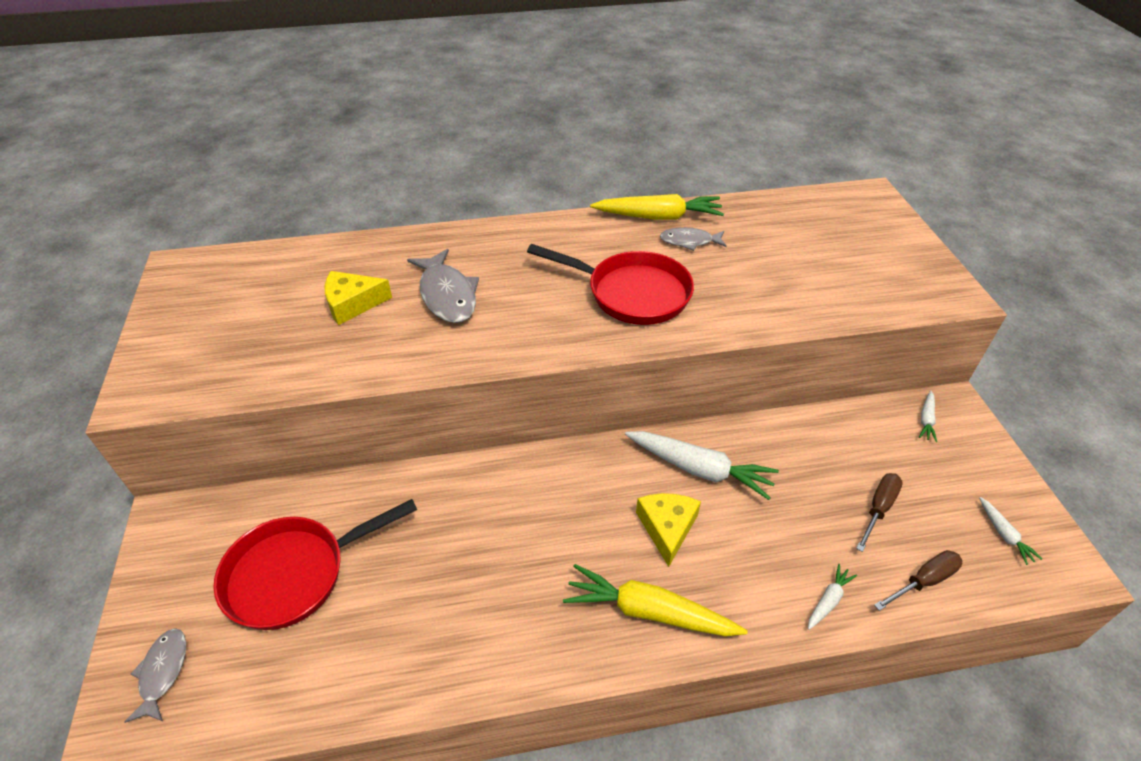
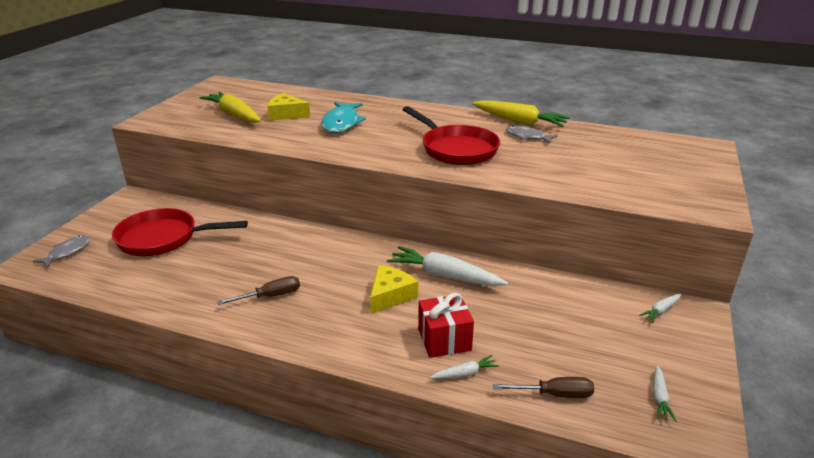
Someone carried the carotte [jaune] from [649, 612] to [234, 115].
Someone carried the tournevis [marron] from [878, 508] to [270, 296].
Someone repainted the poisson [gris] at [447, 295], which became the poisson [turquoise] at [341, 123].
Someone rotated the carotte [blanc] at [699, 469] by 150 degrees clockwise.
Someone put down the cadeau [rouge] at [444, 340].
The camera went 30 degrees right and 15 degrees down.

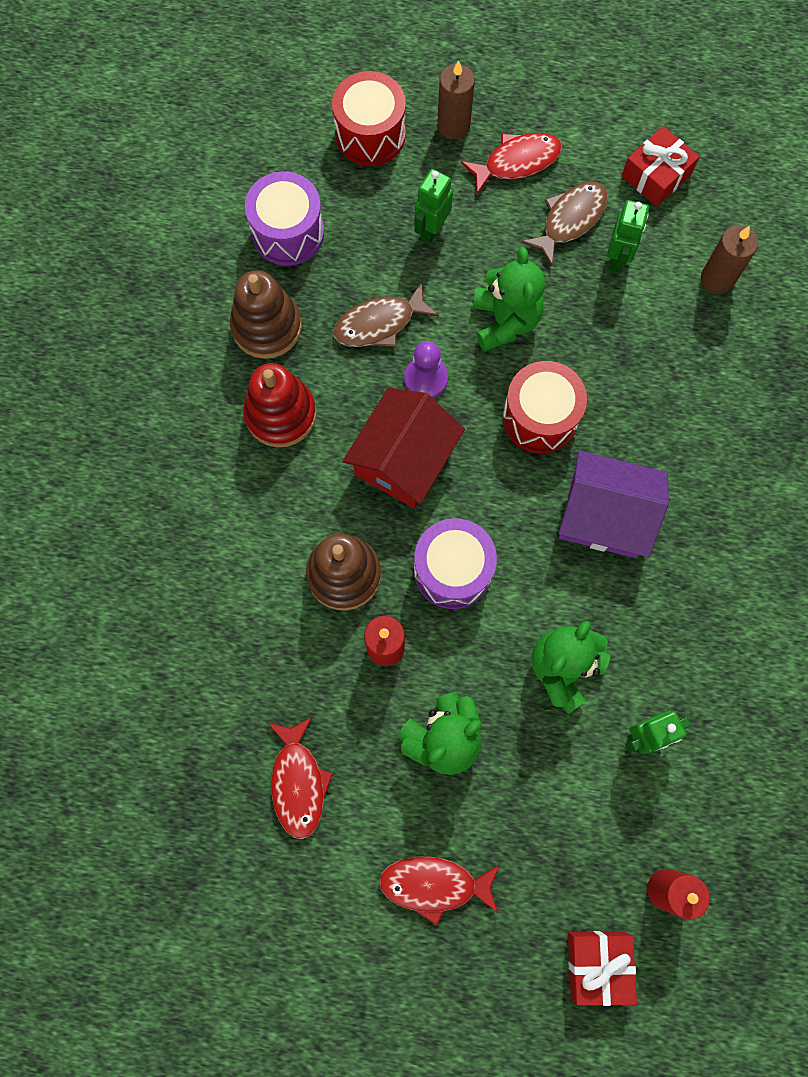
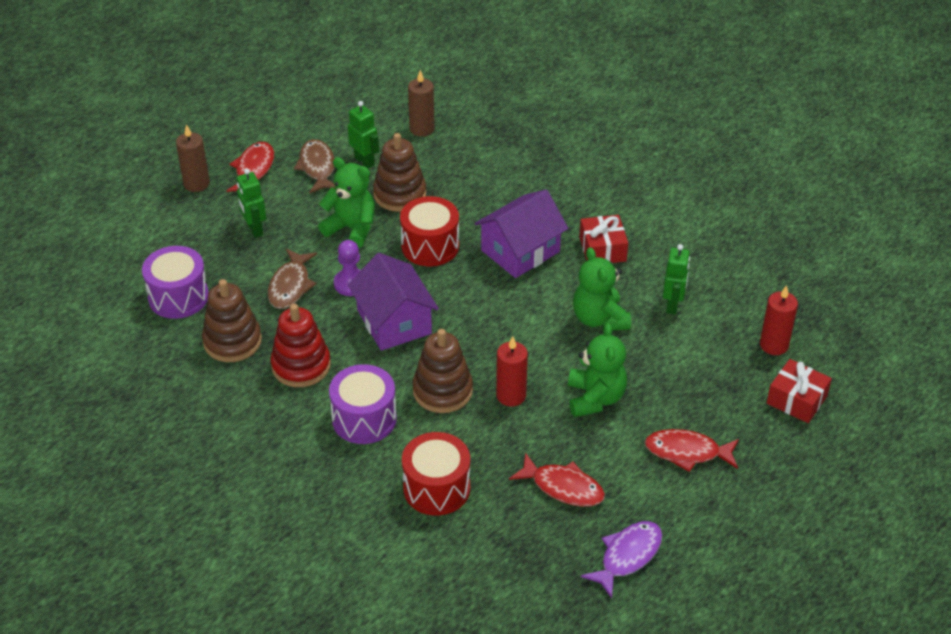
Someone carried the tambour [violet] from [452, 570] to [364, 419].
Someone repainted the maison [rouge] at [404, 459], which became the maison [violet] at [394, 322].
Someone put down the jouet à empiler [marron] at [400, 194].
Someone carried the tambour [rouge] from [370, 135] to [436, 488].
Someone carried the cadeau [rouge] from [656, 175] to [602, 249].
Someone put down the poisson [violet] at [627, 556].
Someone rotated the poisson [rouge] at [434, 884] by 60 degrees clockwise.
The camera went 55 degrees left and 30 degrees down.

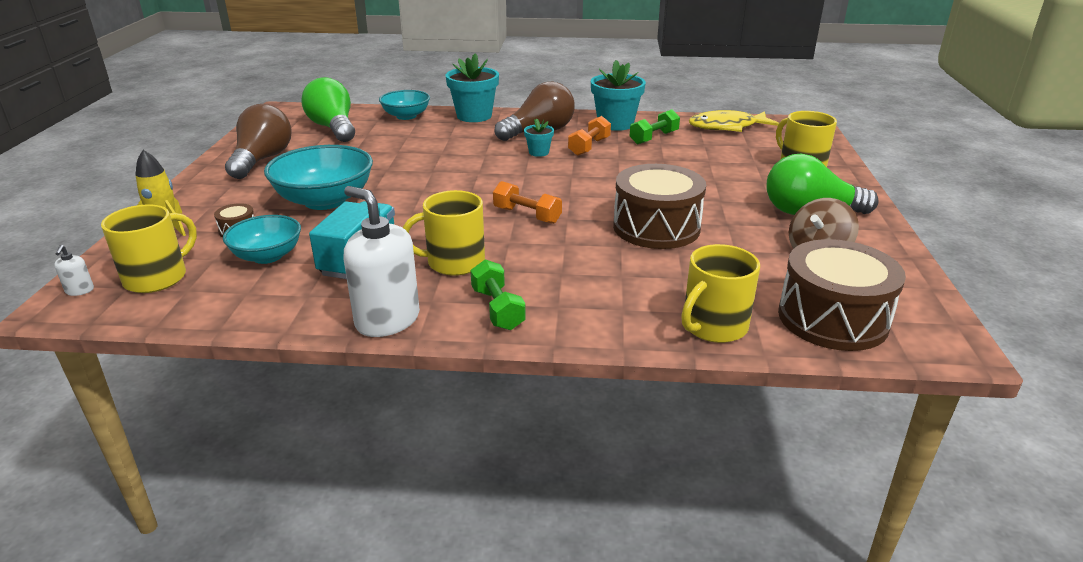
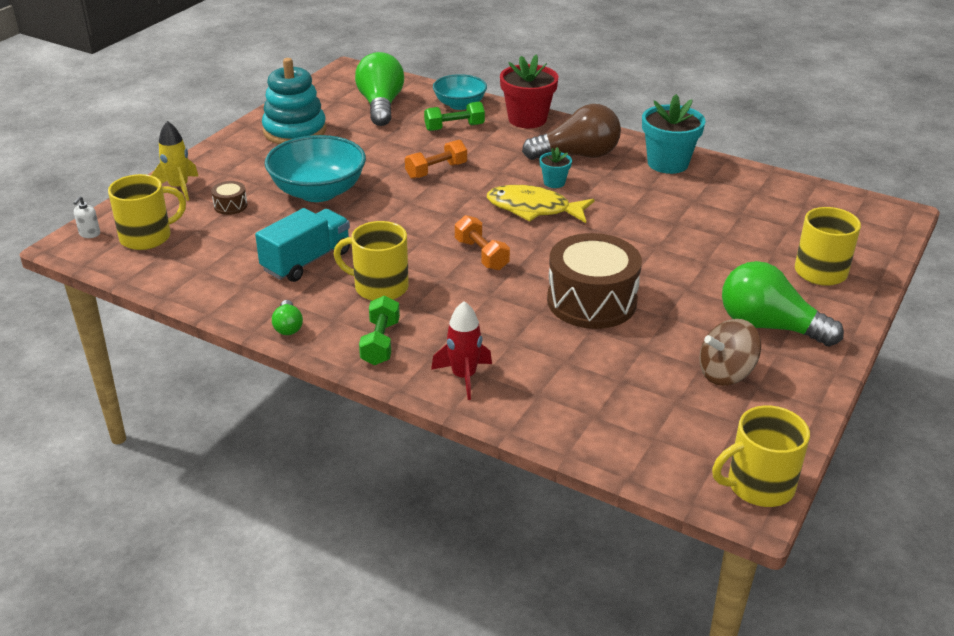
Someone swapped the ampoule [marron] at [262, 160] for the jouet à empiler [turquoise] at [295, 131].
Someone swapped the distributeur de savon [blanc] at [387, 320] for the ampoule [vert] at [288, 326].
Someone carried the haltère [orange] from [589, 147] to [436, 171].
Someone carried the haltère [vert] from [654, 138] to [454, 127].
Someone put down the fusée [rouge] at [464, 377].
Someone carried the poisson [jaune] from [727, 127] to [533, 209].
Someone repainted the pot de fleurs [turquoise] at [474, 116], which became the pot de fleurs [rouge] at [527, 119].
Someone carried the tasse [jaune] from [713, 326] to [758, 485].
Someone took away the bol [turquoise] at [267, 256].
Someone took away the tambour [marron] at [832, 318].
The camera went 25 degrees right and 5 degrees up.

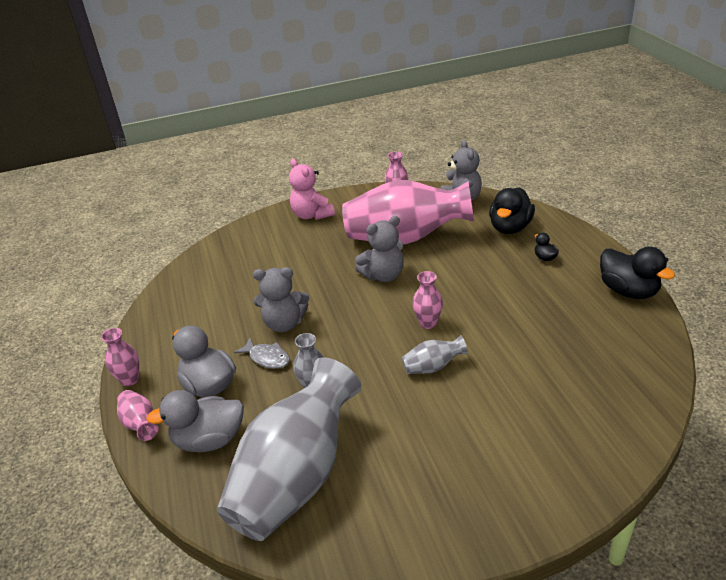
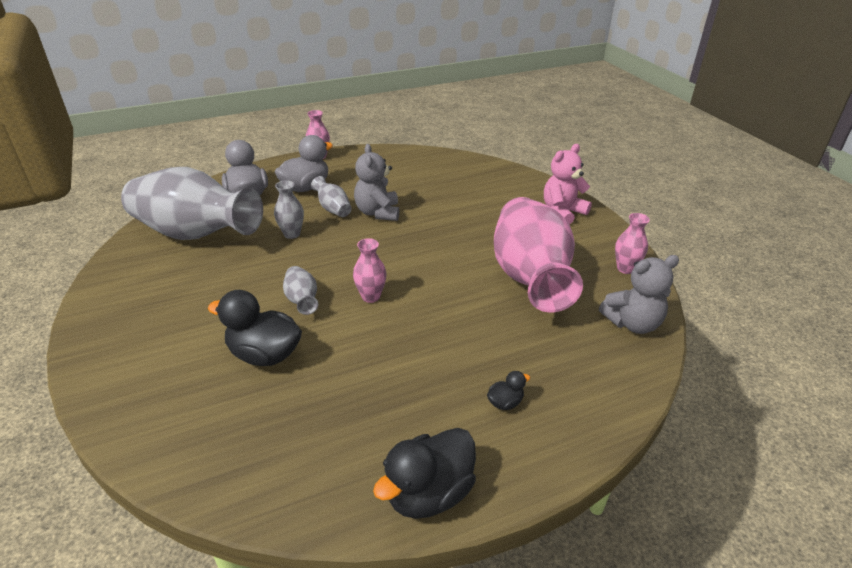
Someone carried the canard [noir] from [510, 228] to [264, 355].
Someone swapped the poisson [gris] at [267, 358] for the vase [gris] at [333, 209].
Someone took away the vase [rose] at [140, 424].
Someone took away the ours en peluche [gris] at [383, 275].
The camera went 80 degrees right and 0 degrees up.

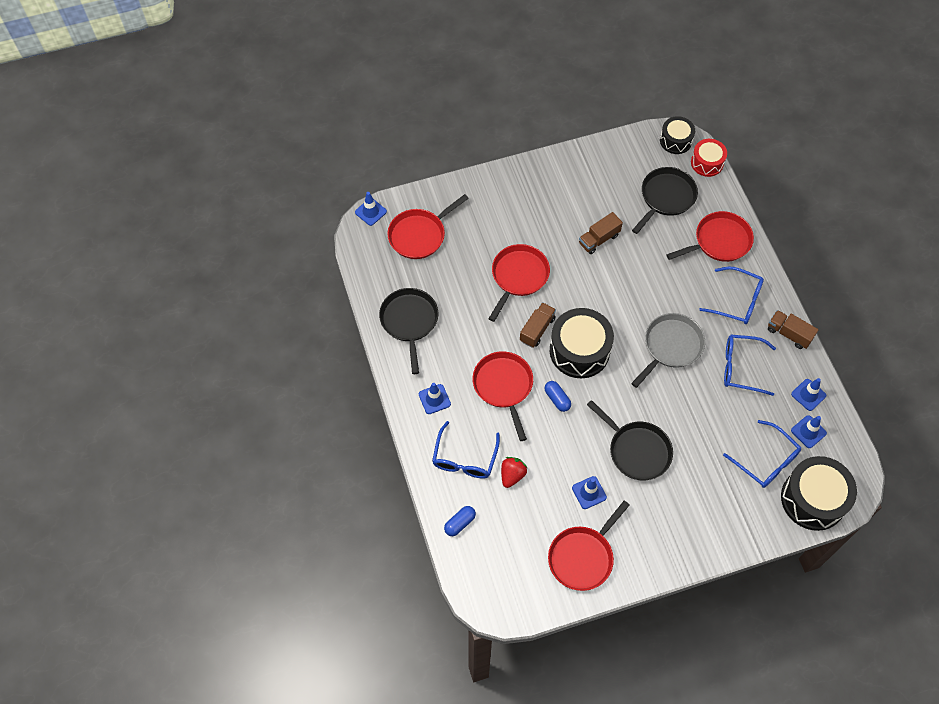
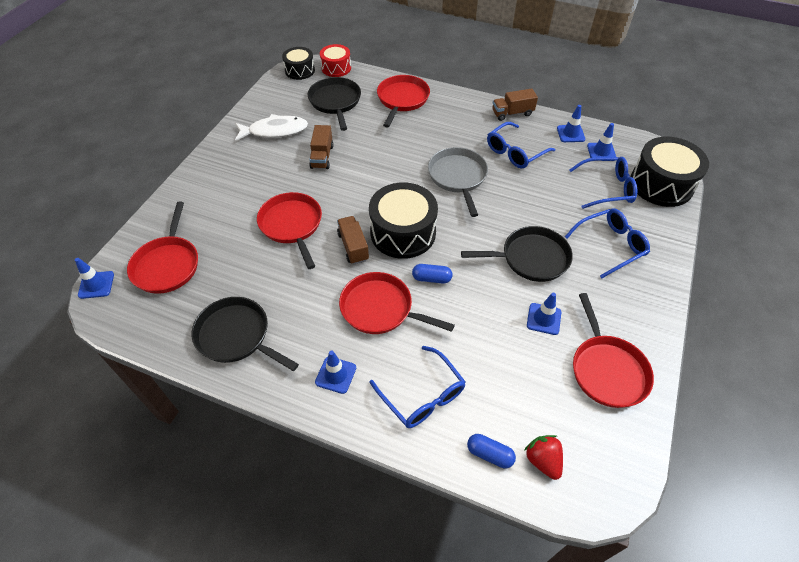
Someone put down the poisson [blanc] at [275, 131].
Someone rotated the gélule [bleu] at [460, 523] by 60 degrees counterclockwise.
Someone carried the fraise [rouge] from [512, 475] to [543, 460].
Someone carried the lunettes [bleu] from [737, 301] to [610, 245].
The camera went 50 degrees left and 10 degrees down.

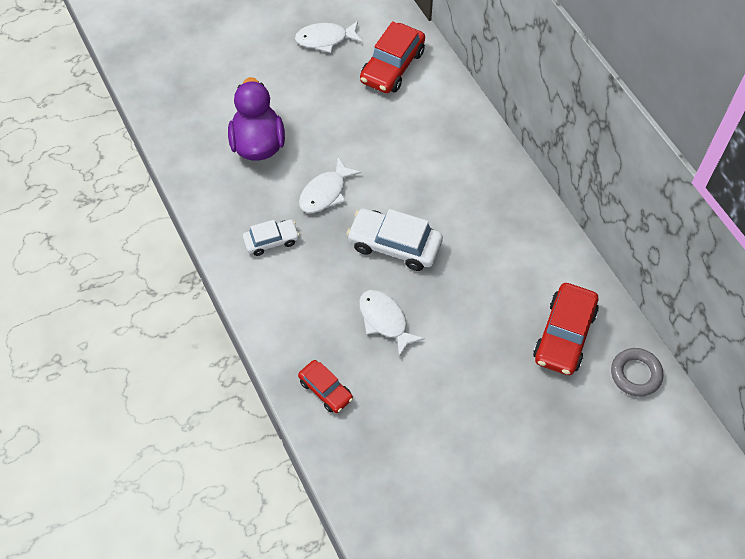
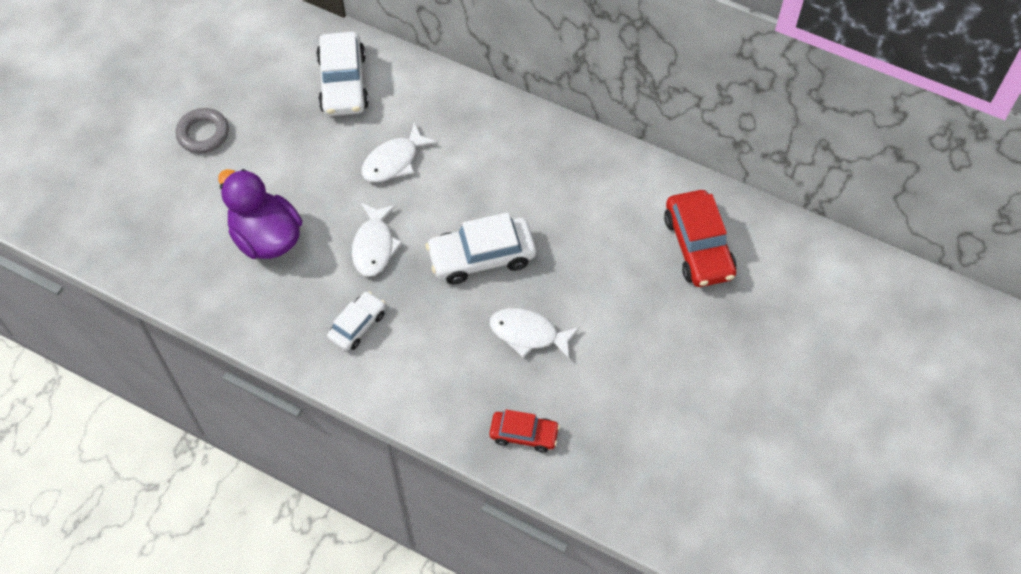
Someone carried the anneau [gris] from [635, 374] to [203, 134].
Someone repainted the voiture [rouge] at [392, 66], which became the voiture [blanc] at [343, 83].
Someone carried the poisson [blanc] from [325, 39] to [394, 161].
The camera went 35 degrees left and 0 degrees up.

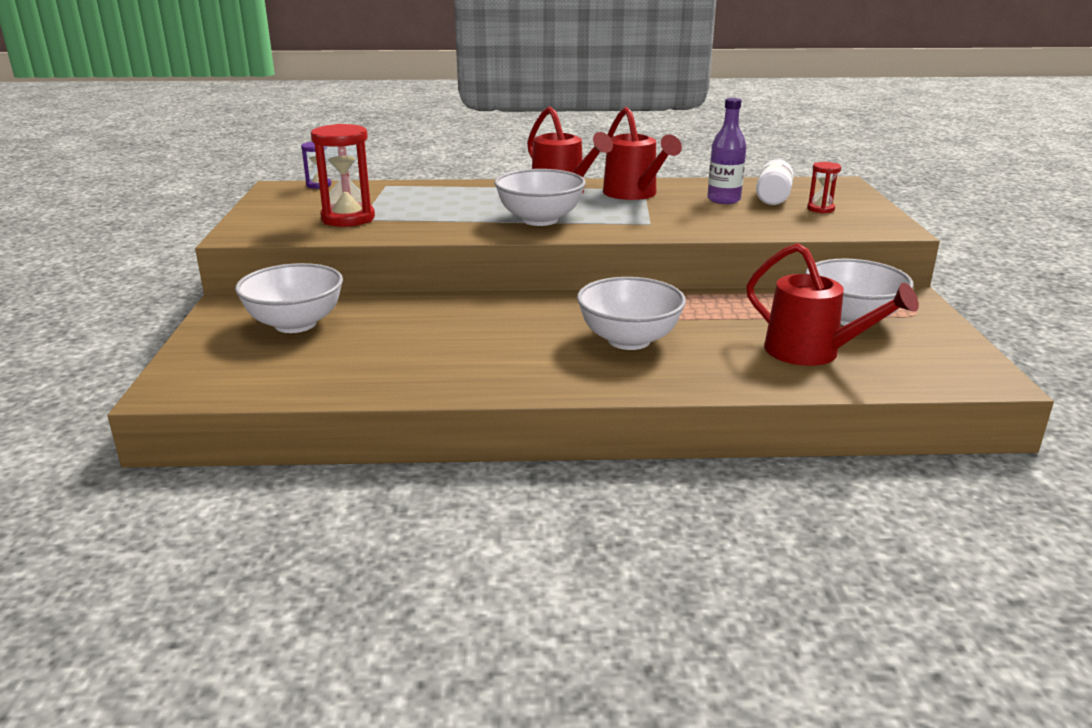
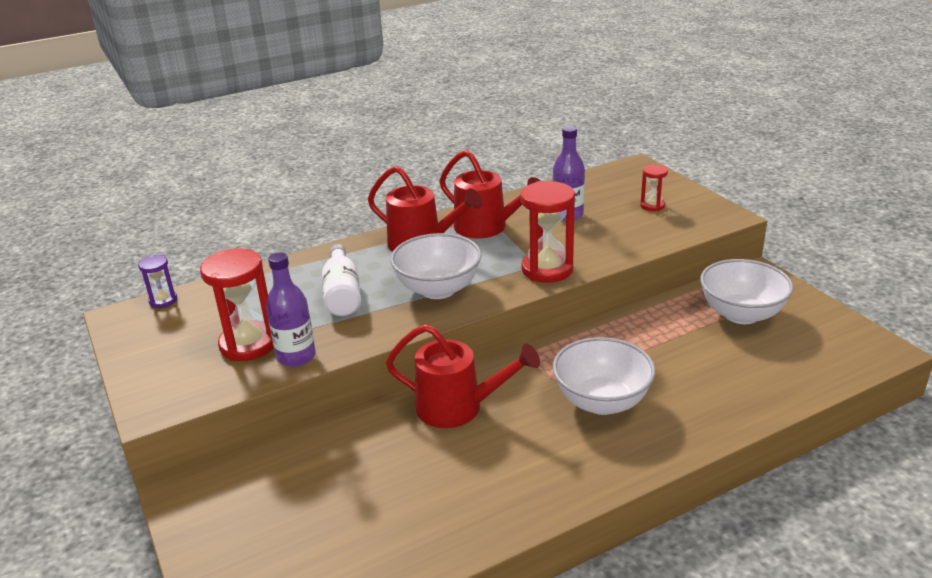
Someone put down the bouteille [violet] at [296, 357].
Someone carried the bouteille [blanc] from [774, 194] to [342, 294].
Someone carried the arrosoir [rouge] from [813, 353] to [459, 408].
Someone put down the sablier [rouge] at [547, 269].
Someone took away the bol [blanc] at [295, 324].
The camera went 25 degrees left and 5 degrees up.

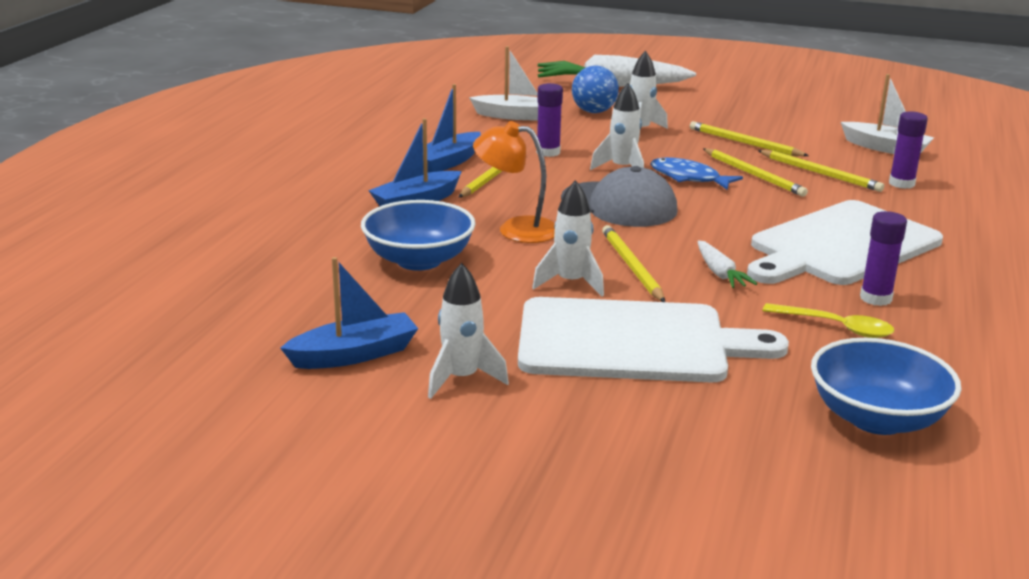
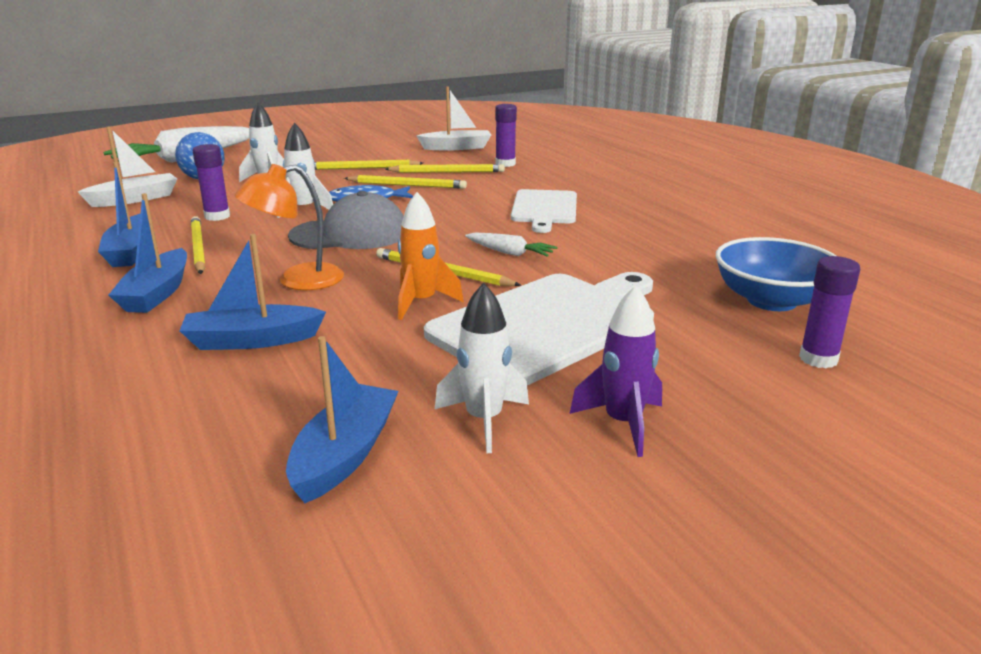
Someone swapped the bol [bleu] at [419, 260] for the bateau [bleu] at [252, 340].
Someone repainted the fusée [blanc] at [570, 283], which became the fusée [orange] at [421, 302].
Someone scaled the planche à découper [blanc] at [840, 245] by 0.63.
Someone put down the fusée [violet] at [623, 424].
Someone carried the bâton de colle [violet] from [875, 298] to [818, 359].
Someone took away the cuillère [jaune] at [836, 327].
The camera went 45 degrees left and 0 degrees up.

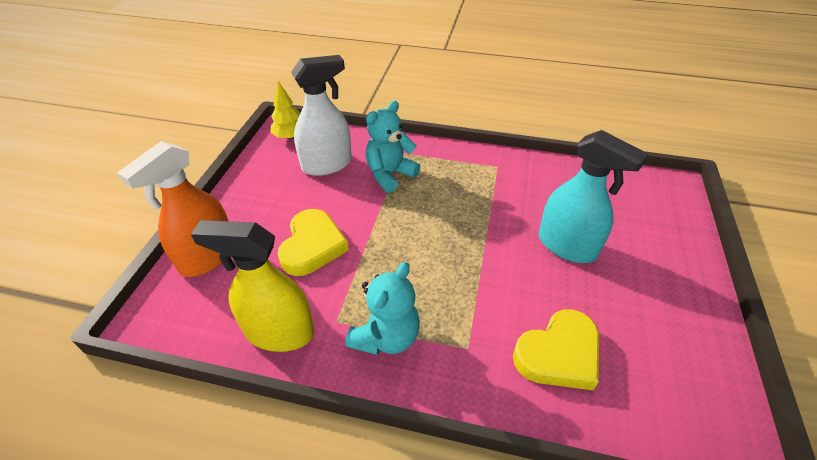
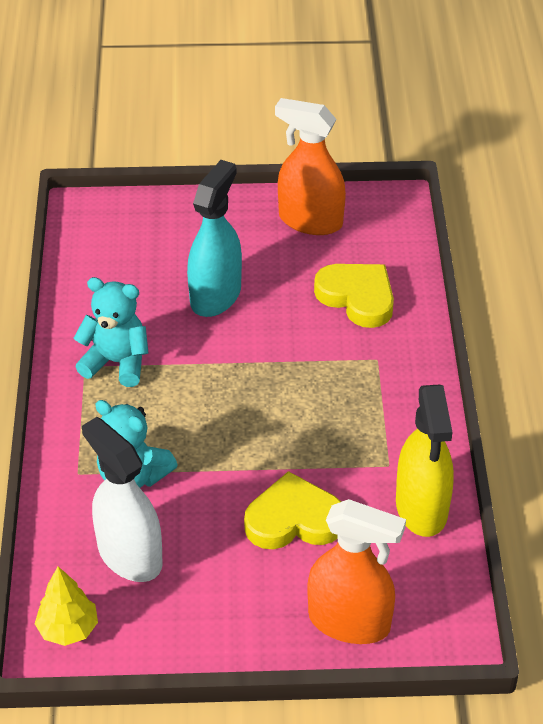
Someone carried the ours en peluche [turquoise] from [386, 337] to [116, 362].
Someone put down the vaporisateur [orange] at [310, 221].
The camera went 105 degrees left and 0 degrees up.

